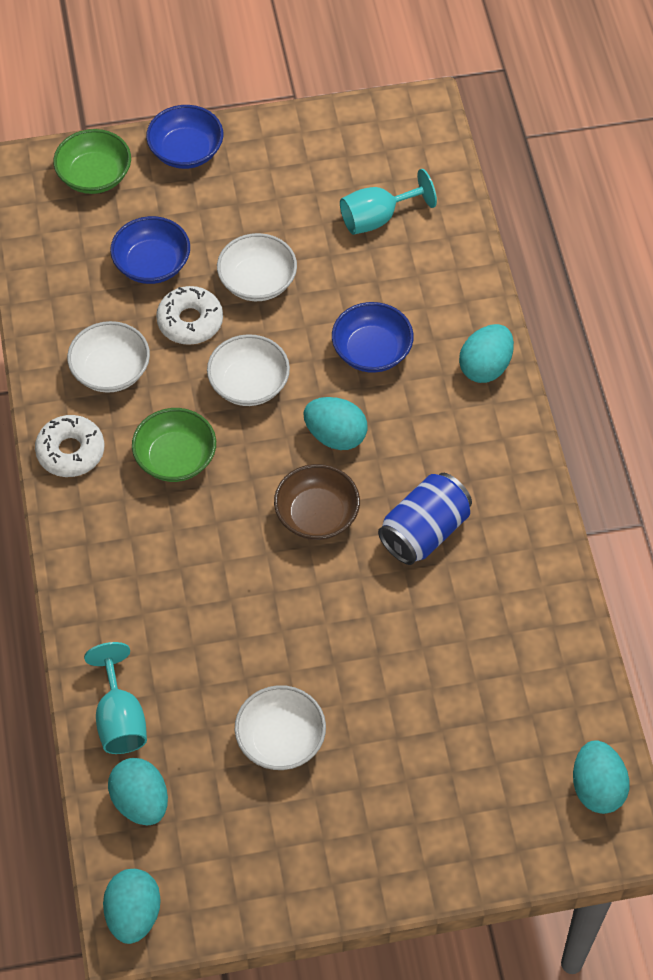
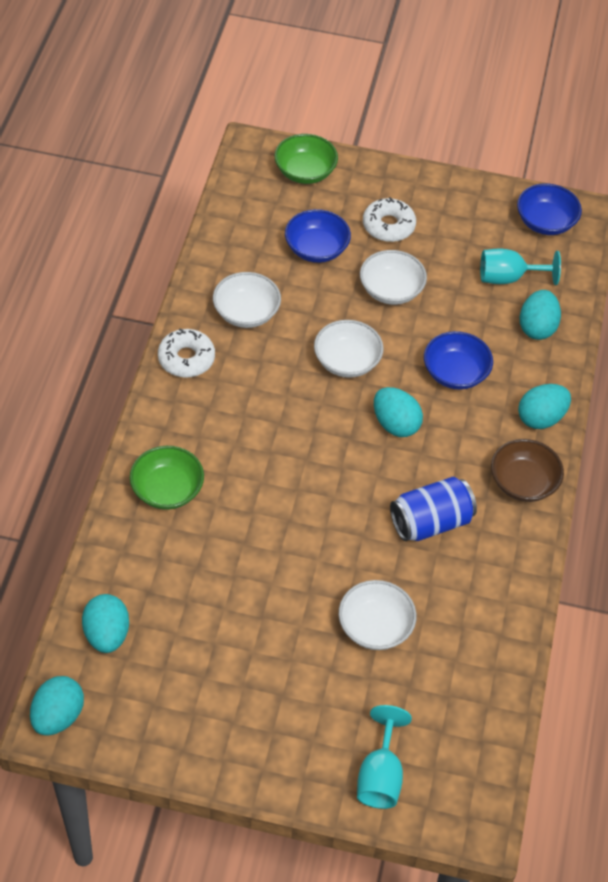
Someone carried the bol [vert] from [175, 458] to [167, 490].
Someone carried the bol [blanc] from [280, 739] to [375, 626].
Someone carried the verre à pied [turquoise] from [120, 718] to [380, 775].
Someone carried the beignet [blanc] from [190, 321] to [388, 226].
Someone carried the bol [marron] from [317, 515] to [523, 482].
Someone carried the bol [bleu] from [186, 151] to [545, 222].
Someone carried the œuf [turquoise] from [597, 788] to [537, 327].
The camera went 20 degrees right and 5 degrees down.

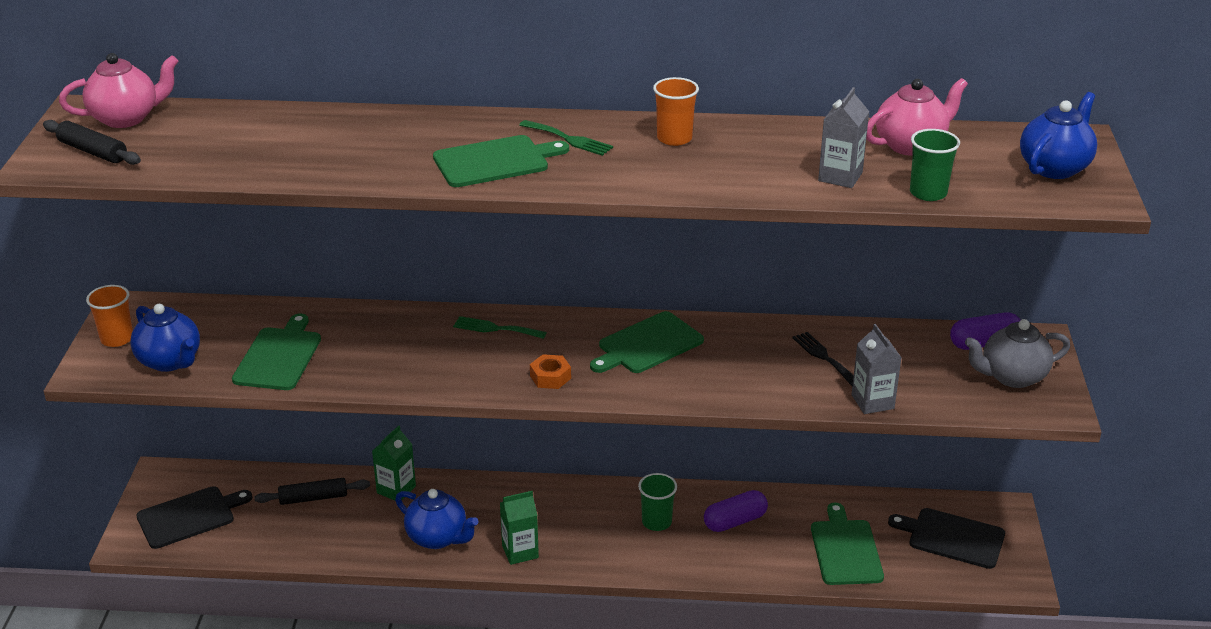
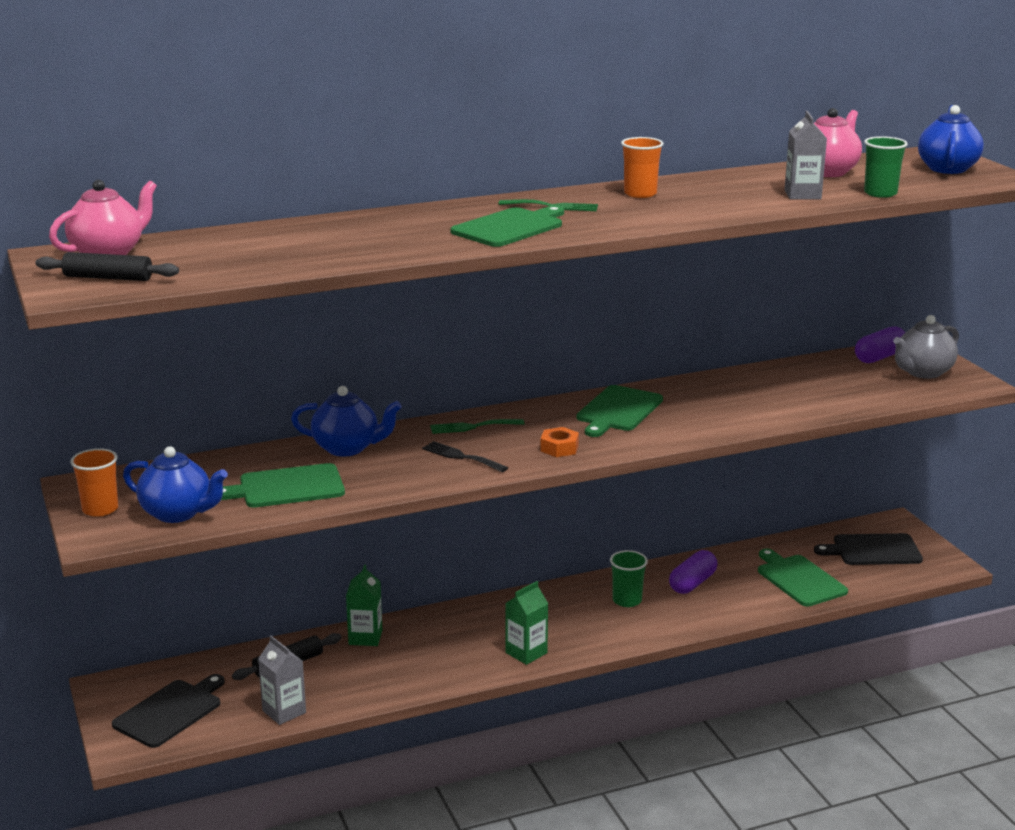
Someone rotated the planche à découper [vert] at [279, 357] by 90 degrees counterclockwise.
Someone carried the brique de lait [gris] from [872, 402] to [284, 712].
Someone carried the théière [bleu] from [438, 538] to [347, 448].
Someone carried the fourchette [noir] from [824, 357] to [461, 457].
The camera went 25 degrees left and 10 degrees down.

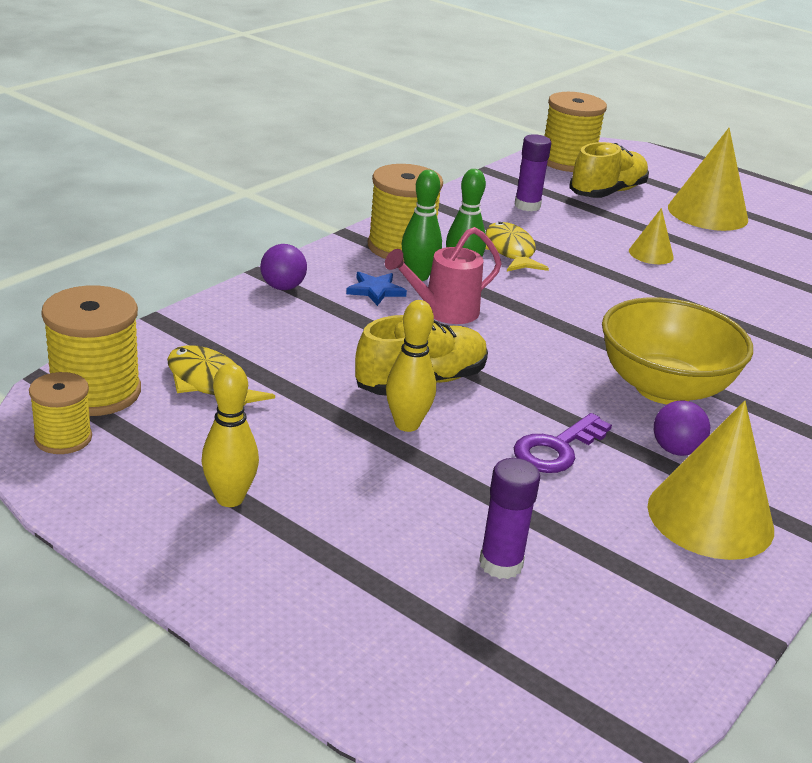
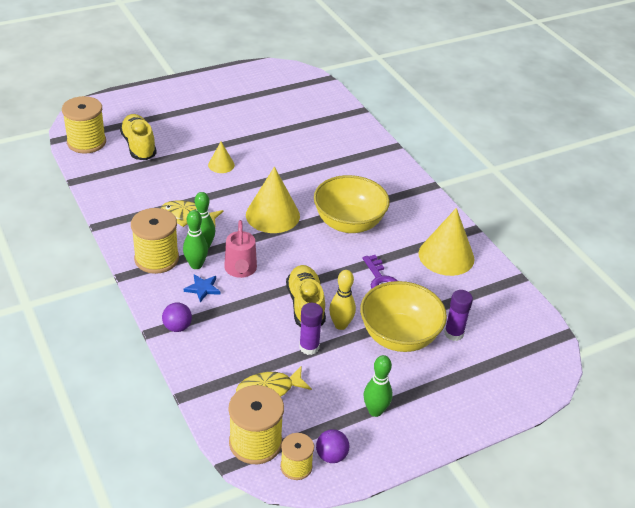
Someone carried the cône [jaune] from [707, 213] to [272, 215].
Someone carried the bâton de colle [violet] from [527, 206] to [309, 347].
Someone carried the balle [violet] from [675, 450] to [331, 456].
Someone put down the bol [jaune] at [399, 336].
Someone repainted the quille [jaune] at [230, 498], which became the quille [vert] at [375, 411].
The camera went 65 degrees left and 10 degrees up.

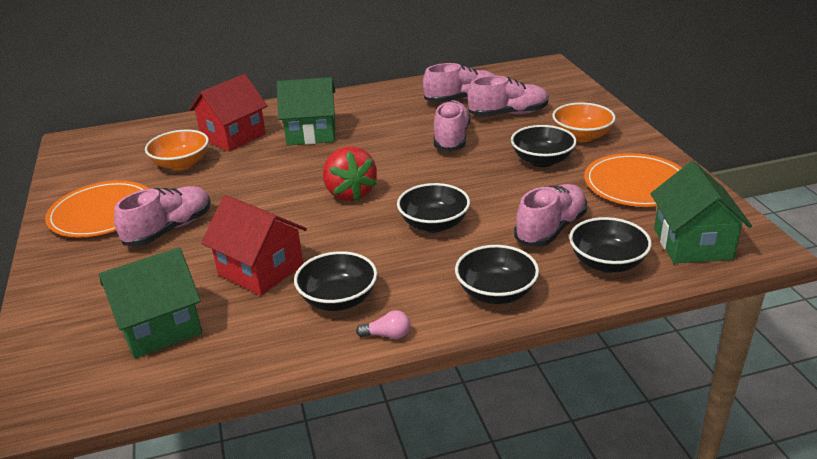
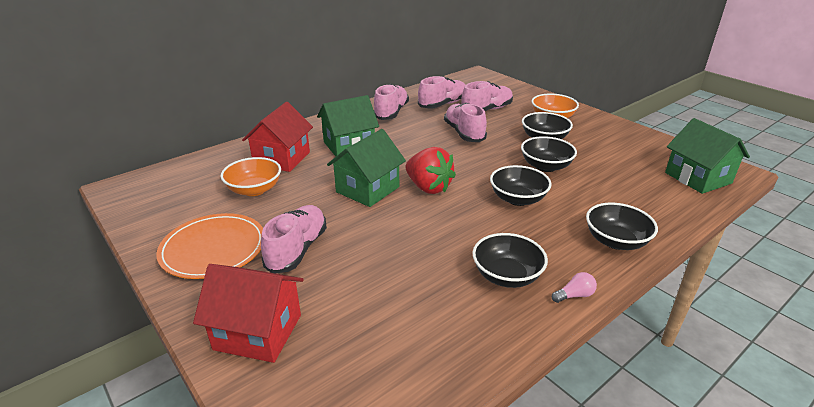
Someone carried the maison [rouge] from [260, 270] to [258, 332].
Someone carried the maison [vert] from [160, 327] to [367, 189].
Someone carried the chaussure [rose] from [551, 229] to [391, 112].
Someone carried the bol [noir] from [607, 263] to [545, 166].
Someone took away the assiette [orange] at [636, 184].
The camera went 25 degrees left and 0 degrees up.

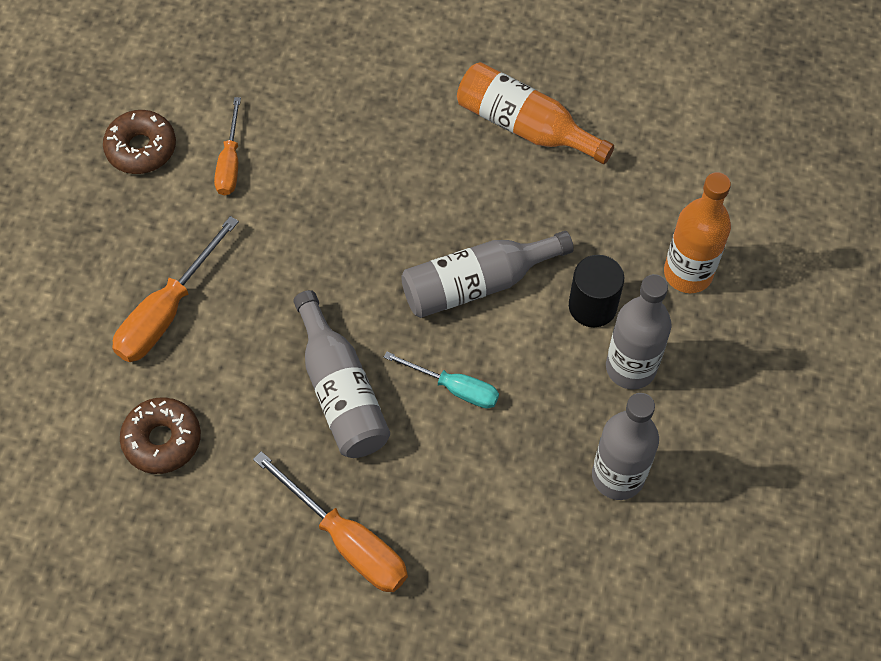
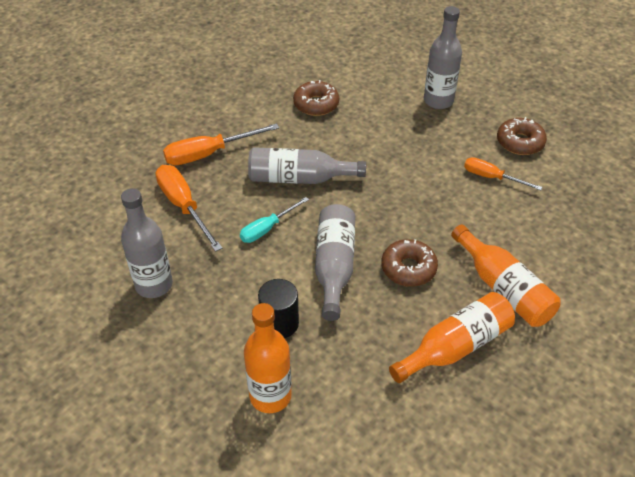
Someone carried the tournevis [orange] from [167, 312] to [184, 206].
Someone put down the beignet [marron] at [408, 268].
Someone carried the bouteille [gris] from [630, 367] to [438, 101].
Someone put down the bouteille [orange] at [503, 288].
The camera went 115 degrees right and 15 degrees down.

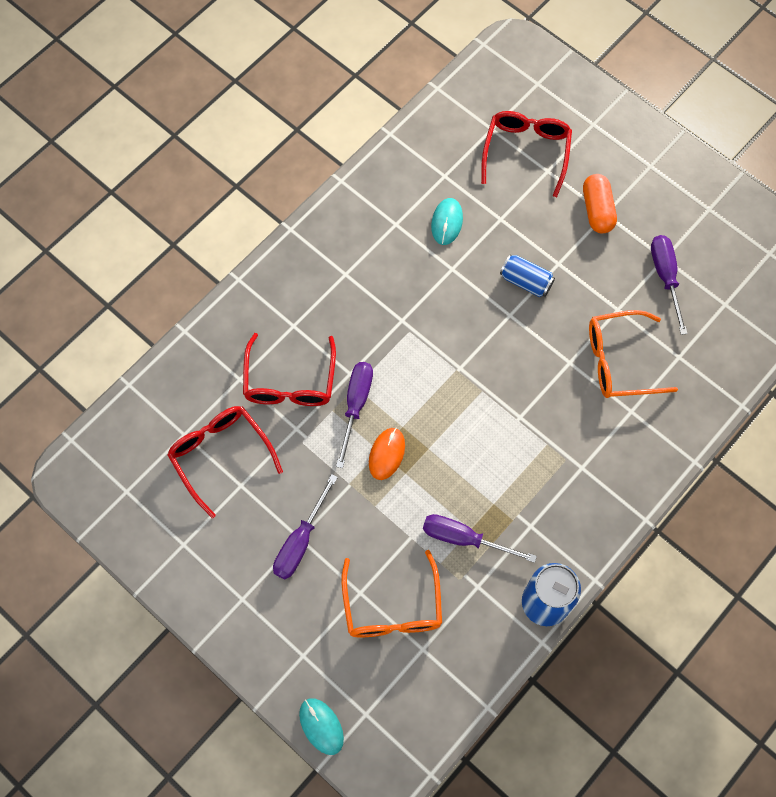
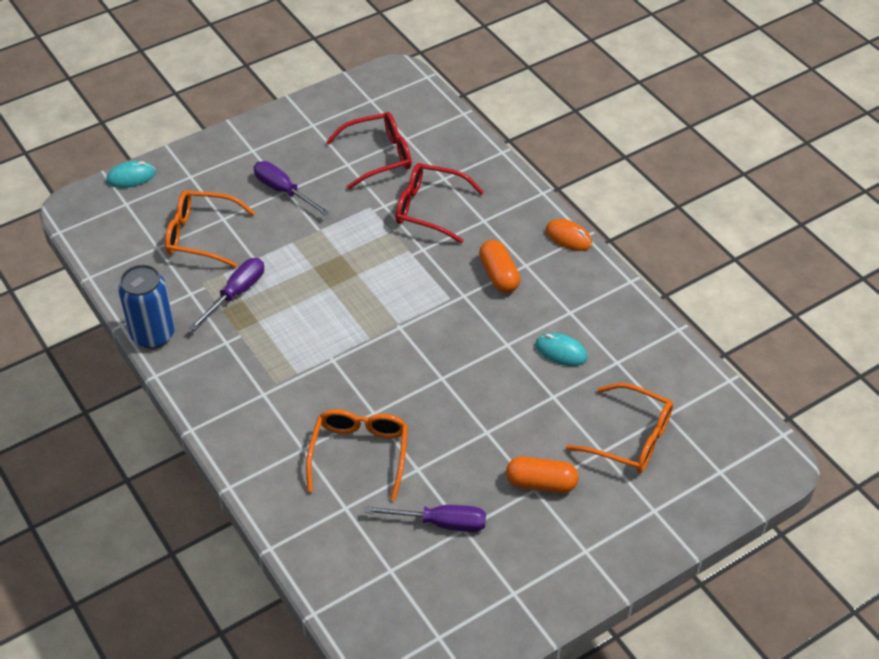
Someone put down the gélule [orange] at [498, 275].
Someone carried the souris [orange] from [386, 454] to [568, 237].
Someone repainted the lunettes [rouge] at [526, 152], which became the lunettes [orange] at [630, 438].
Someone took away the tournevis [violet] at [356, 405].
Someone took away the canette [bleu] at [526, 281].
The camera went 105 degrees right and 20 degrees down.

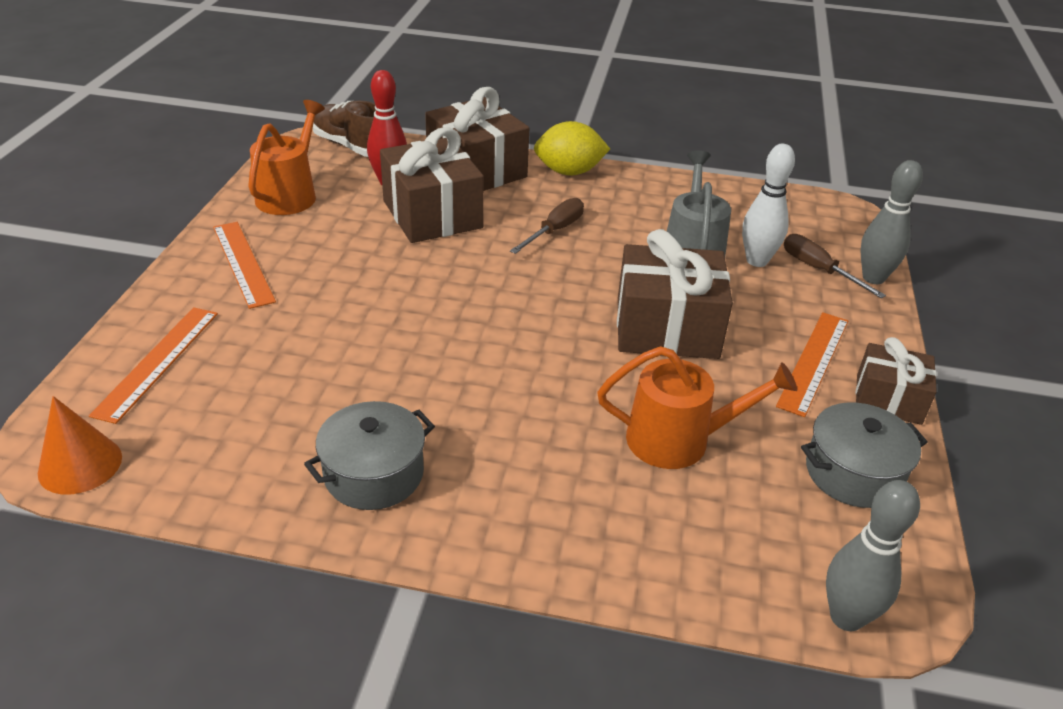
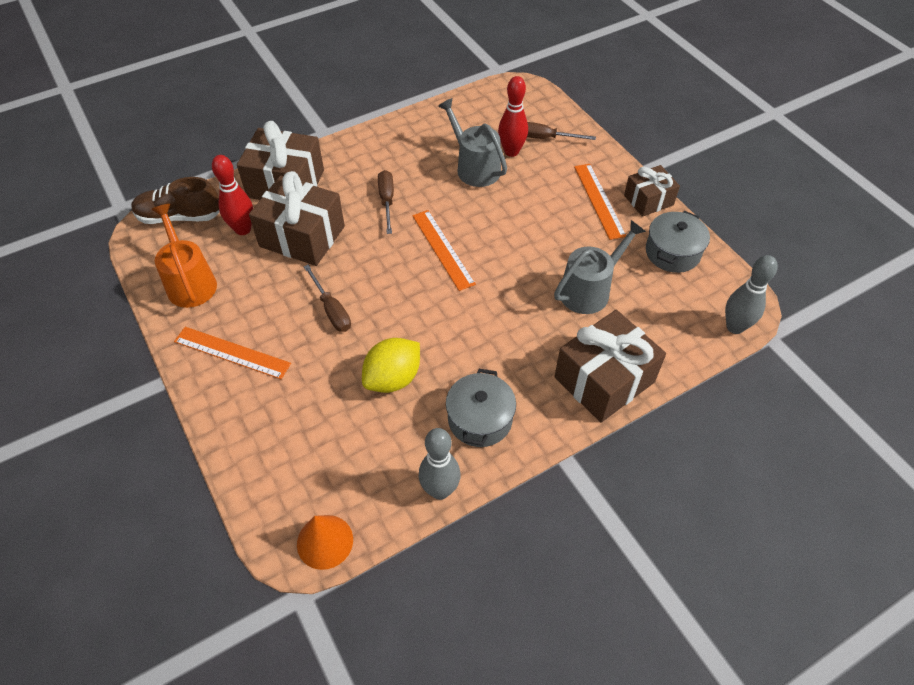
Someone put down the tournevis [marron] at [331, 310].
Someone carried the citron [jaune] from [569, 172] to [393, 378].
Someone carried the règle [orange] from [158, 362] to [443, 249].
Someone carried the quille [gris] from [873, 278] to [440, 490].
Someone repainted the quille [blanc] at [757, 261], which became the quille [rouge] at [511, 152].
Someone repainted the arrosoir [orange] at [678, 440], which became the arrosoir [gris] at [589, 290].
Someone carried the cadeau [marron] from [667, 328] to [604, 379].
The camera went 40 degrees left and 15 degrees up.

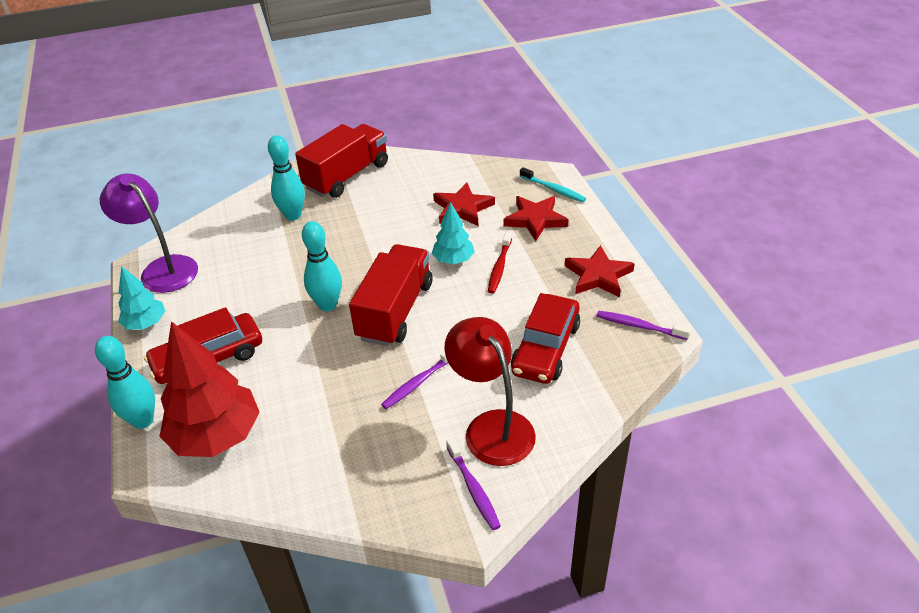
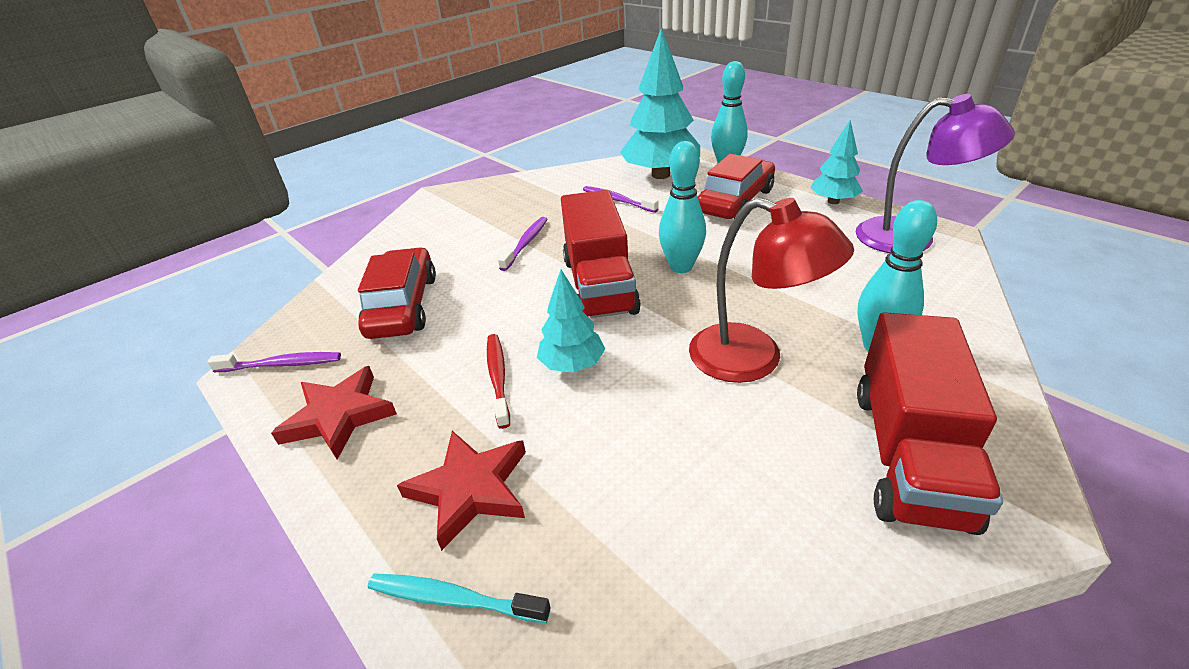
Someone carried the brosse à dents [violet] from [473, 488] to [617, 200].
Someone repainted the arbre [rouge] at [216, 436], which became the arbre [turquoise] at [660, 175].
Someone carried the lampe [rouge] from [492, 426] to [753, 359].
Someone took away the étoile [rouge] at [462, 208].
The camera went 155 degrees right and 5 degrees down.

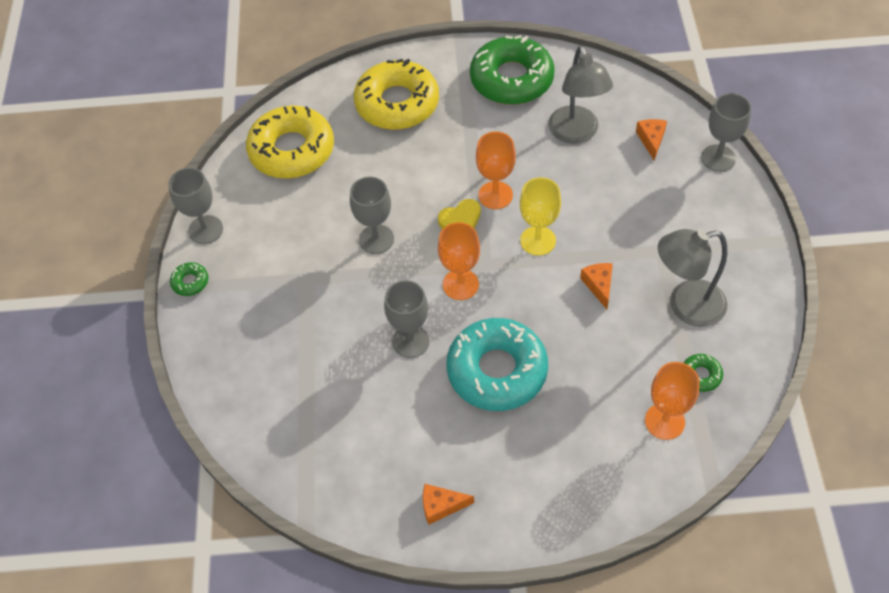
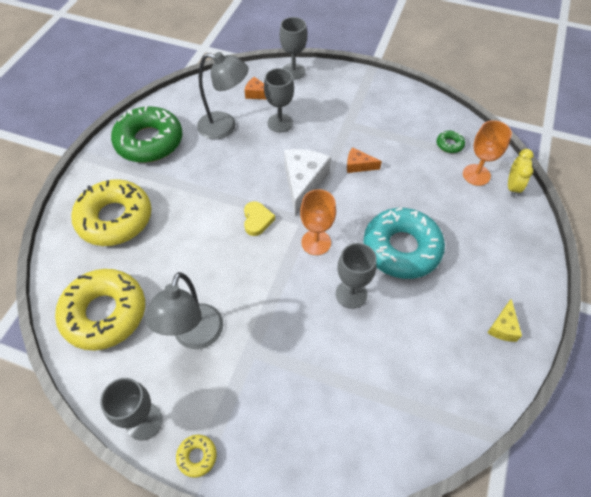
Someone carried the lampe [gris] from [685, 306] to [195, 337].
Someone repainted the beignet [vert] at [190, 282], which became the beignet [jaune] at [197, 456].
Someone carried the verre à pied [gris] from [376, 239] to [280, 123].
Someone swapped the verre à pied [jaune] at [538, 241] for the fromage [blanc] at [303, 183].
Someone repainted the fromage [orange] at [441, 506], which became the fromage [jaune] at [503, 327].
Someone put down the réveil [jaune] at [512, 187].
Someone took away the verre à pied [orange] at [495, 195].
The camera went 70 degrees left and 0 degrees up.

